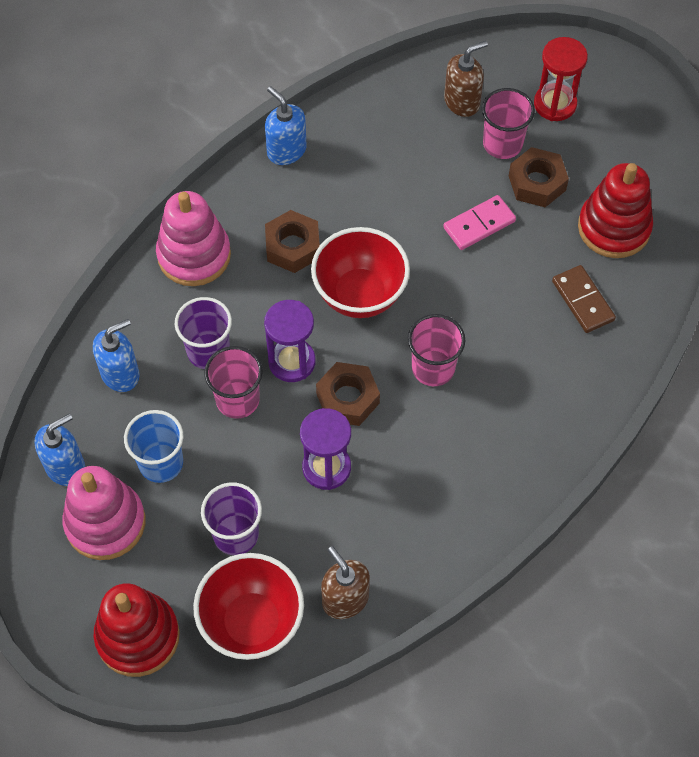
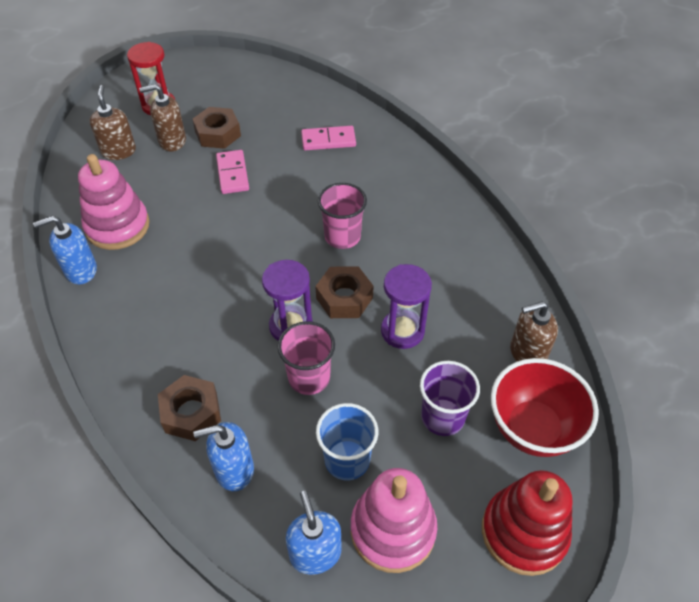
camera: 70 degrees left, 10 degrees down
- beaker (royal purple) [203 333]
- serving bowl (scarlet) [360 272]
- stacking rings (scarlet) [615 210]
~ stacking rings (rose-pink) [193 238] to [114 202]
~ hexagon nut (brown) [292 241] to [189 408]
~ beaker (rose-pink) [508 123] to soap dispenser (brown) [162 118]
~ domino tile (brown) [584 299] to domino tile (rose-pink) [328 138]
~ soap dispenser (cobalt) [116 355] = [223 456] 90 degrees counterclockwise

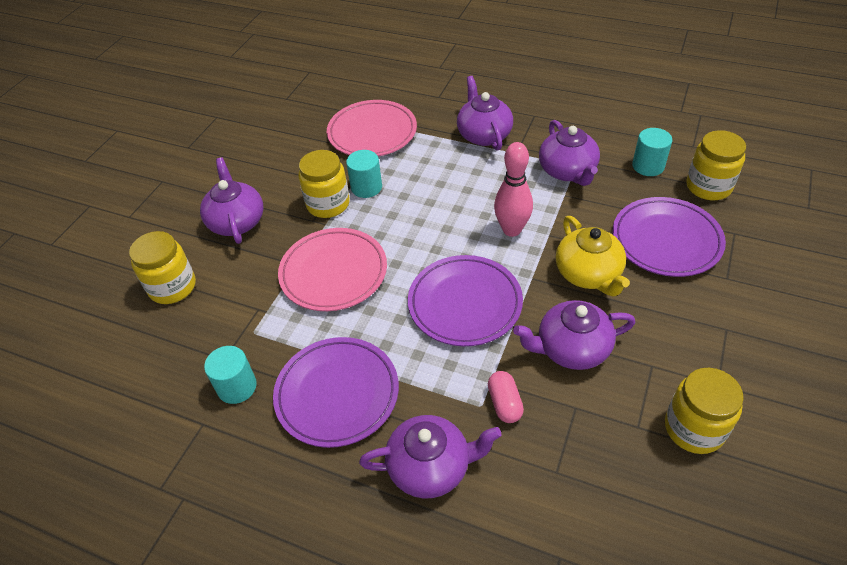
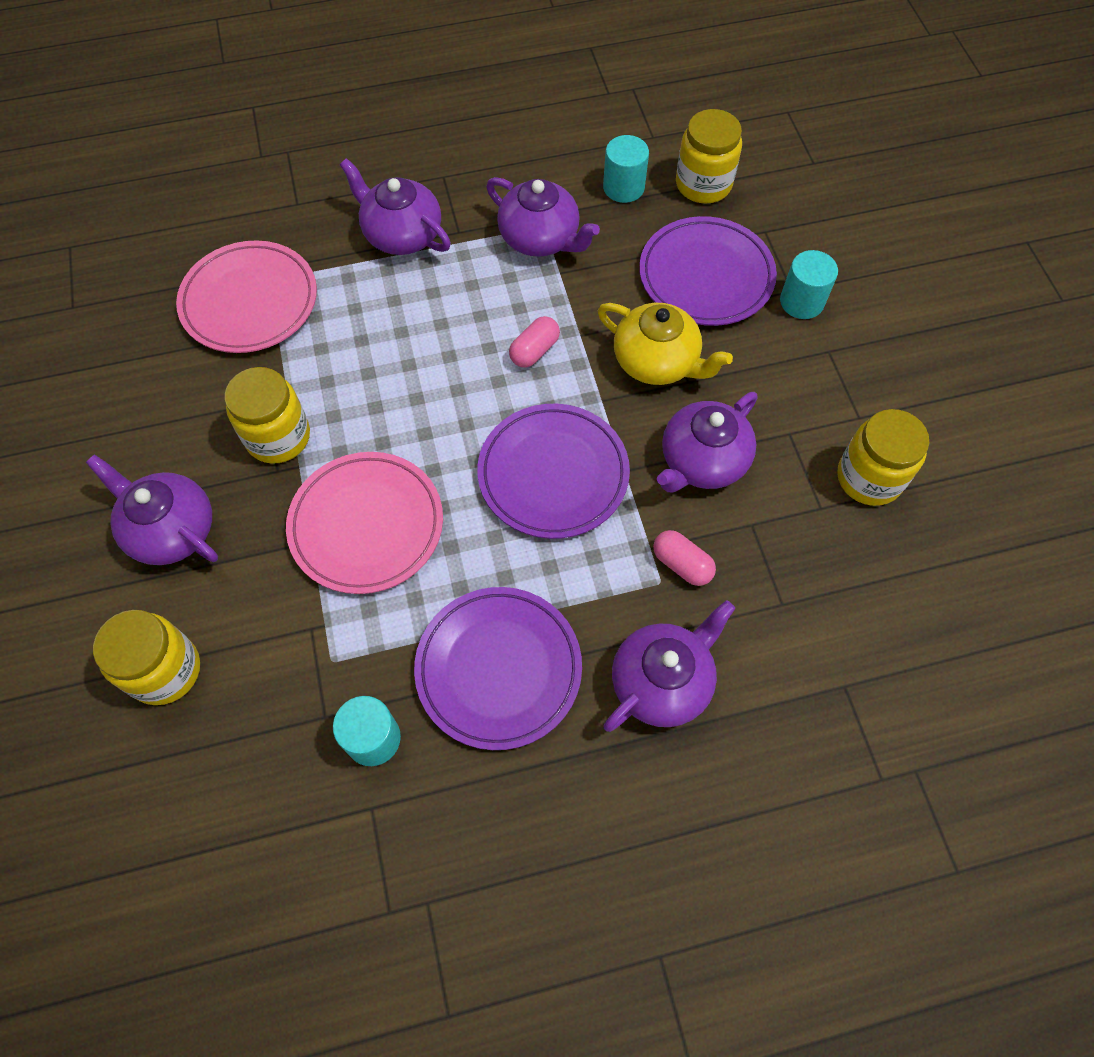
camera: 40 degrees left, 15 degrees up
~ solid cylinder (aqua) [364 174] to [809 284]
~ bowling pin (rose-pink) [513 189] to capsule (rose-pink) [534 342]

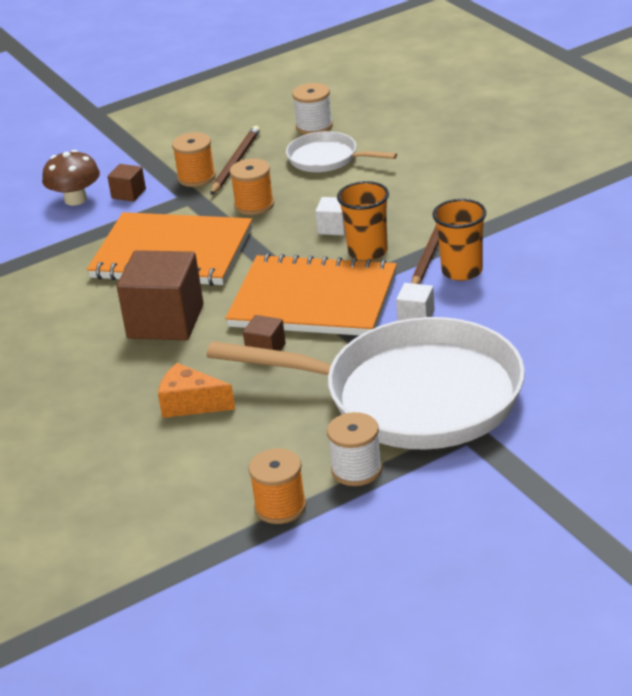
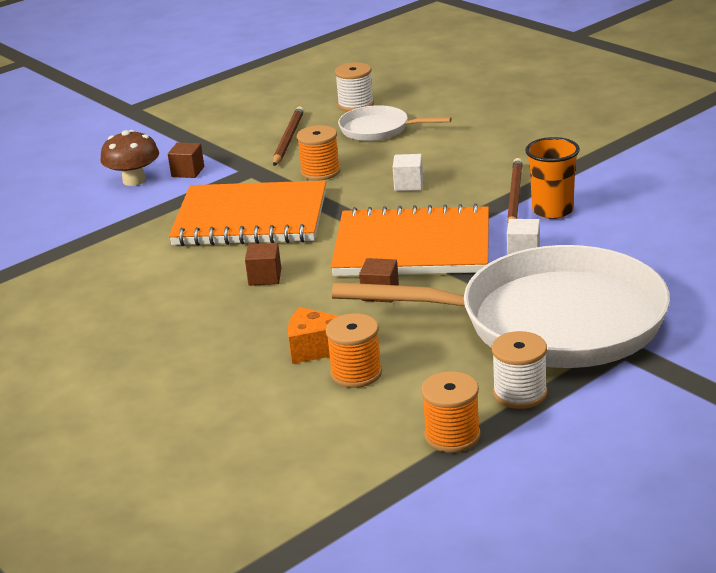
camera: 10 degrees left, 5 degrees down
- beaker (bright orange) [363 221]
~ spool (bright orange) [194 159] to [354 350]
~ block (brown) [160 295] = [263 264] x0.46

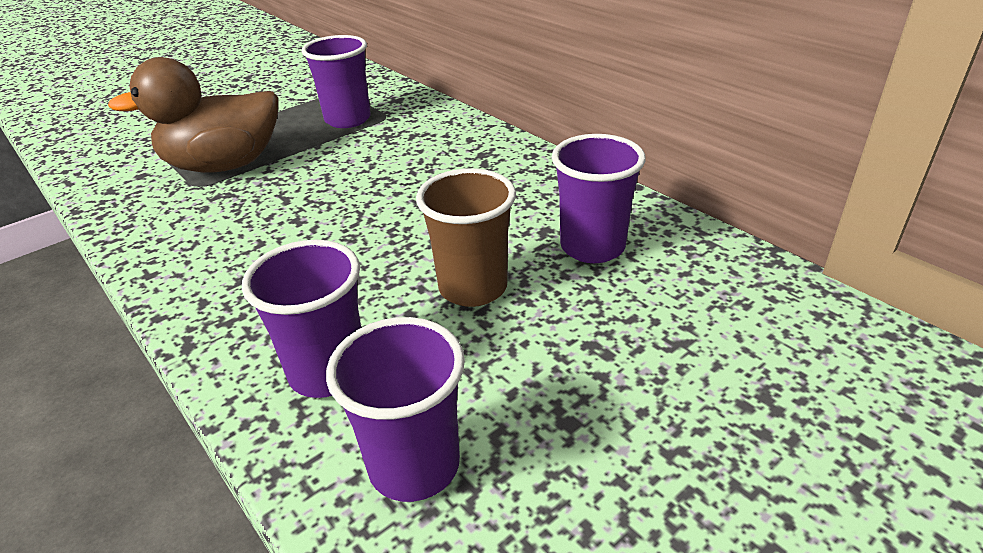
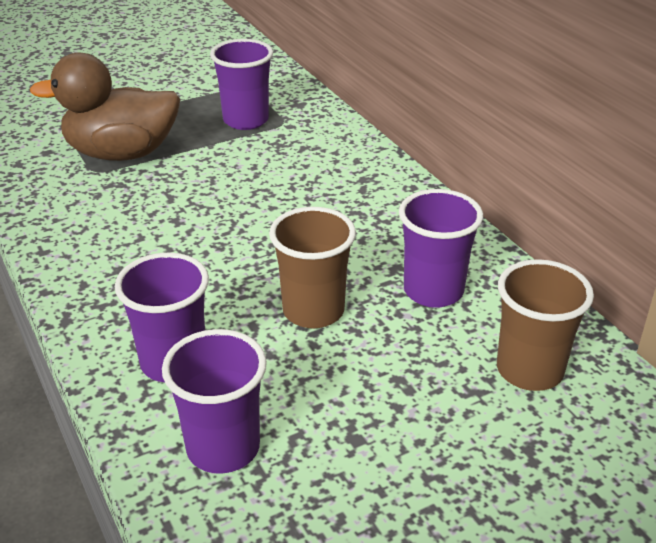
camera: 10 degrees right, 0 degrees up
+ beaker (brown) [545 325]

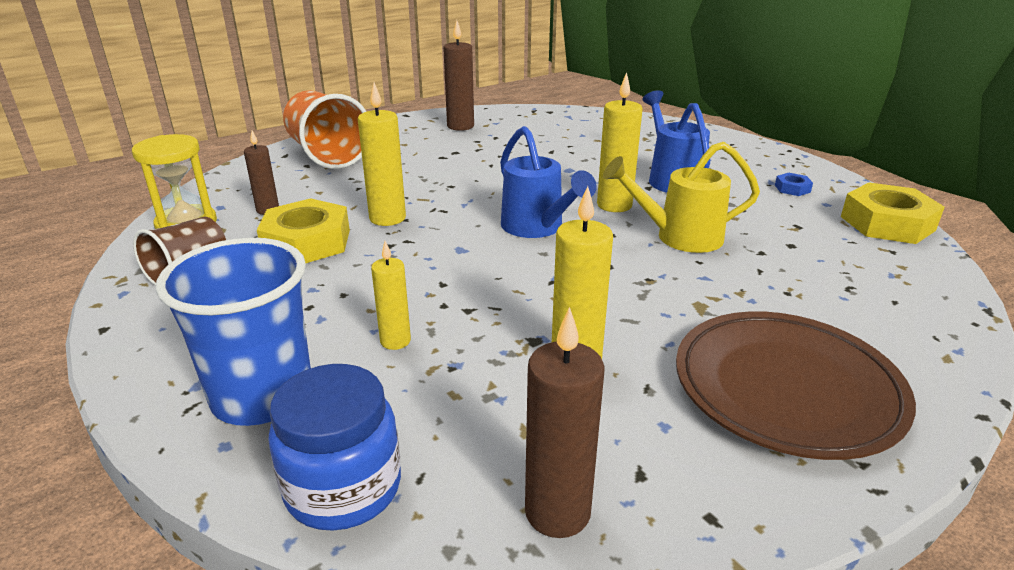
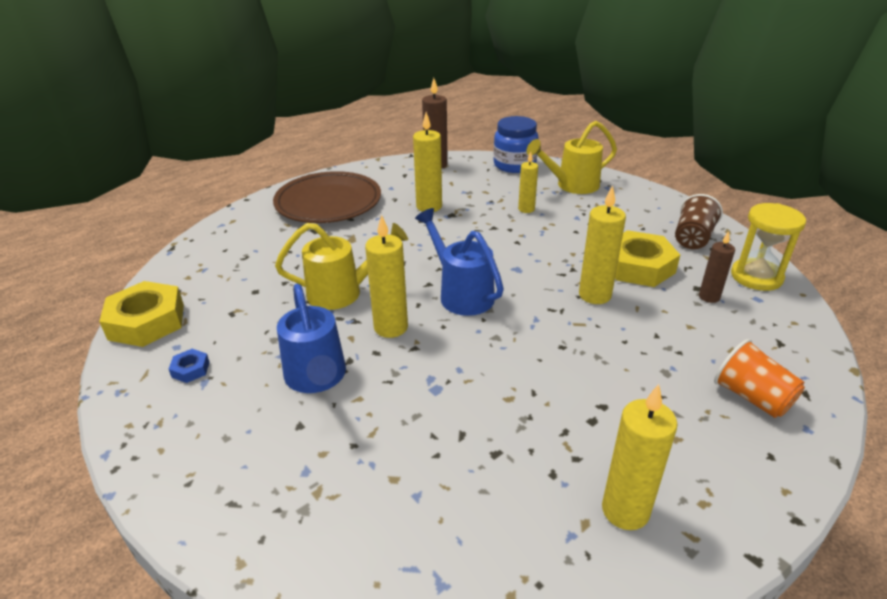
camera: 175 degrees right, 5 degrees up
~ beaker (cobalt) [233 332] to watering pot (bright yellow) [571 157]
~ wax candle (brown) [458 75] to wax candle (bright yellow) [640 457]
~ beaker (bright orange) [324 129] = [759 378] x0.61

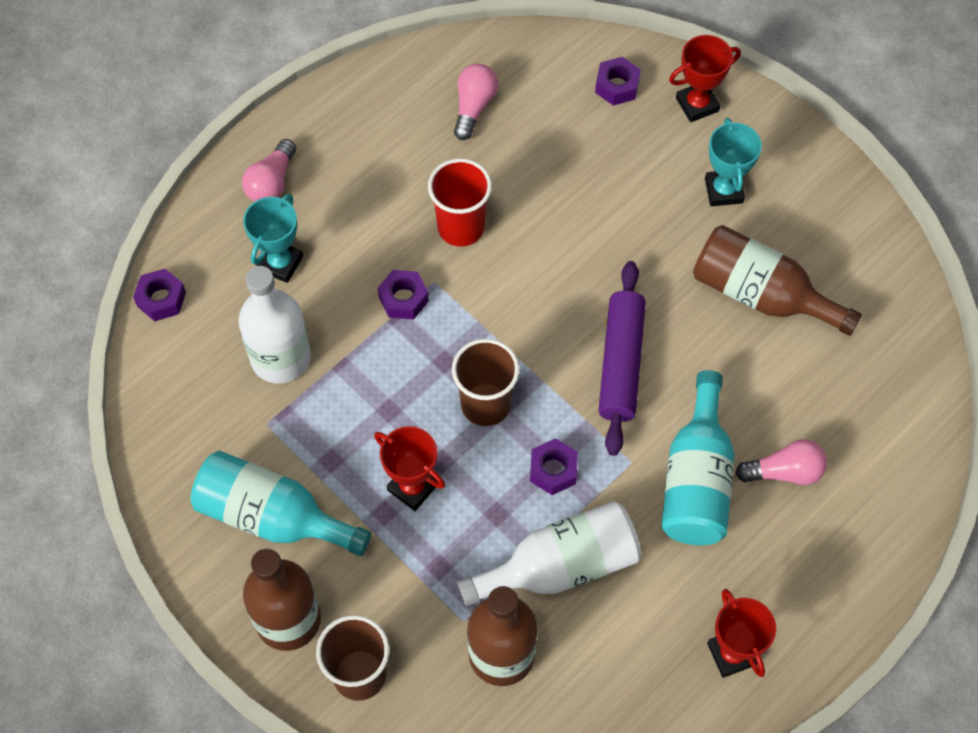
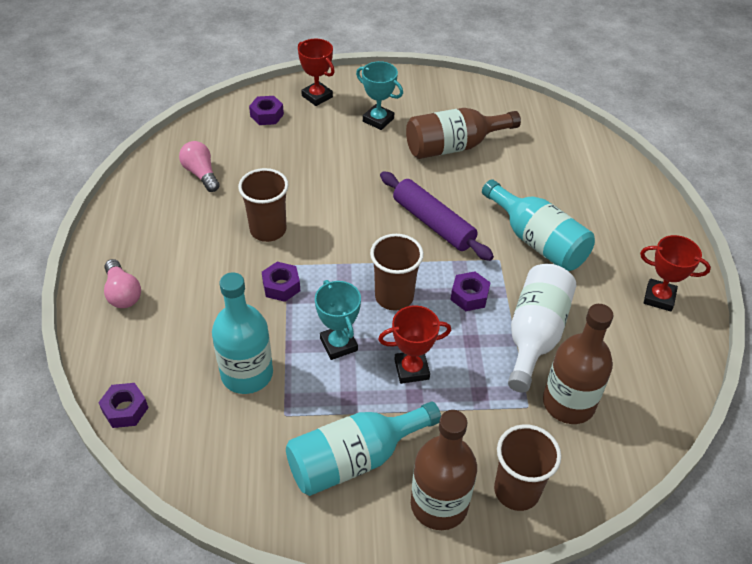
camera: 50 degrees left, 15 degrees down
- lightbulb (rose-pink) [781 462]
~ trophy (aqua) [273 238] to [338 320]
~ bottle (pure white) [274 324] to bottle (aqua) [242 333]
~ beaker (scarlet) [460 202] to beaker (brown) [263 205]
~ trophy (scarlet) [705 78] = [316 72] 60 degrees counterclockwise

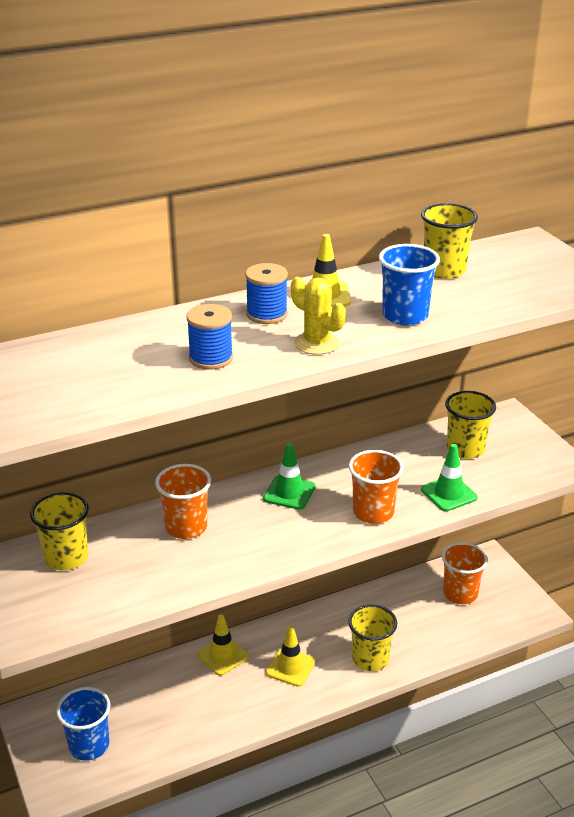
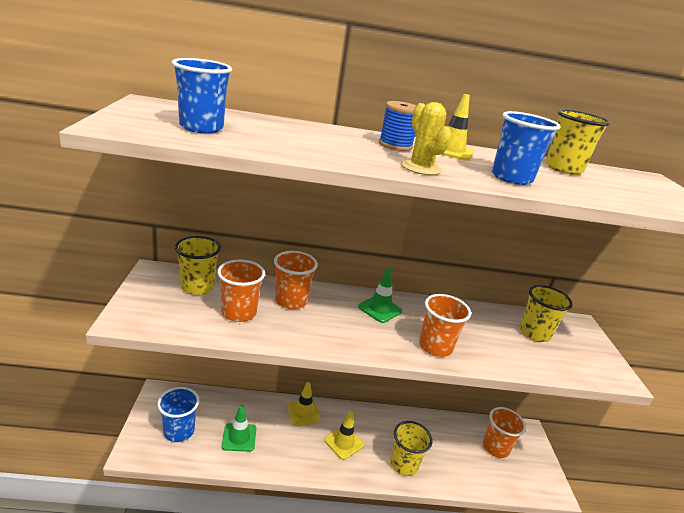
camera: 20 degrees right, 5 degrees down
- spool (cobalt) [209 337]
+ beaker (cobalt) [202 95]
+ beaker (bright orange) [241 291]
~ safety cone (emerald) [449 477] to [238 428]

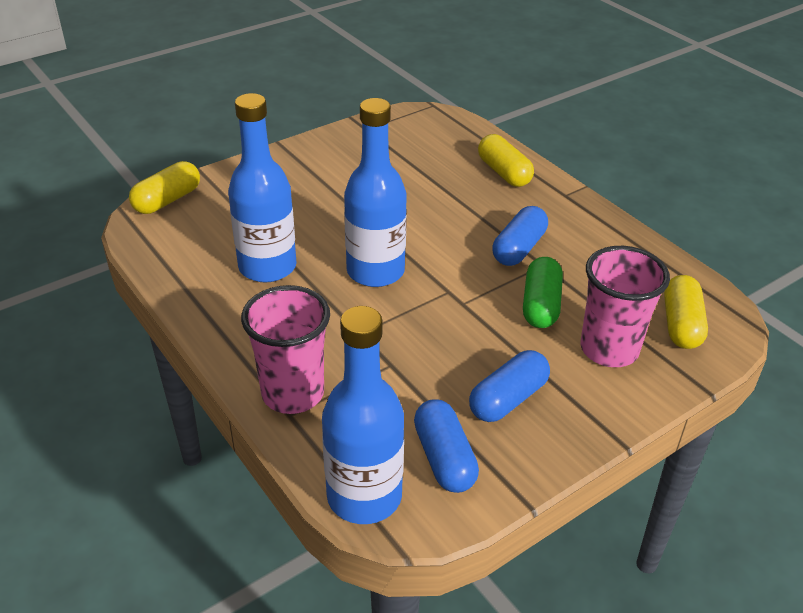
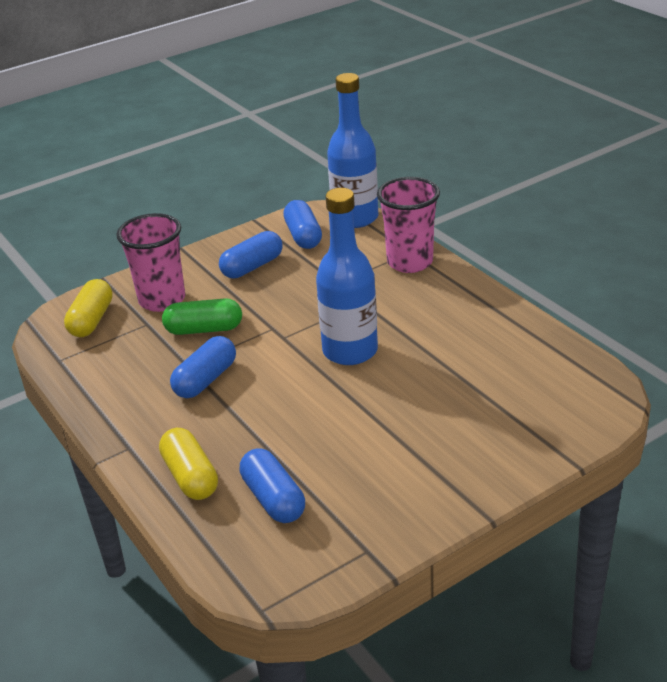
camera: 175 degrees left, 5 degrees down
- capsule (bright yellow) [164 187]
- bottle (cobalt) [262 188]
+ capsule (cobalt) [272 485]
~ capsule (emerald) [543 292] = [202 316] 75 degrees clockwise

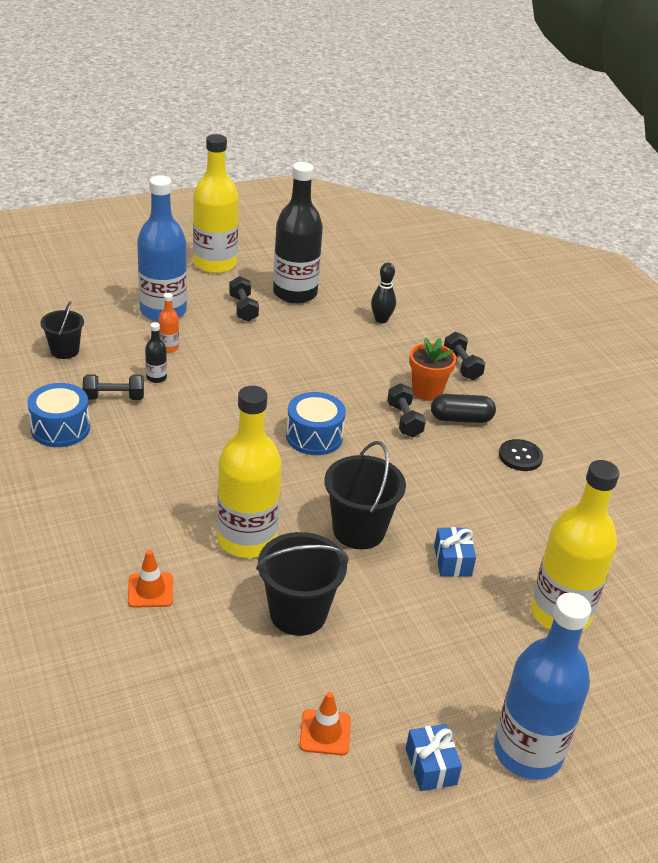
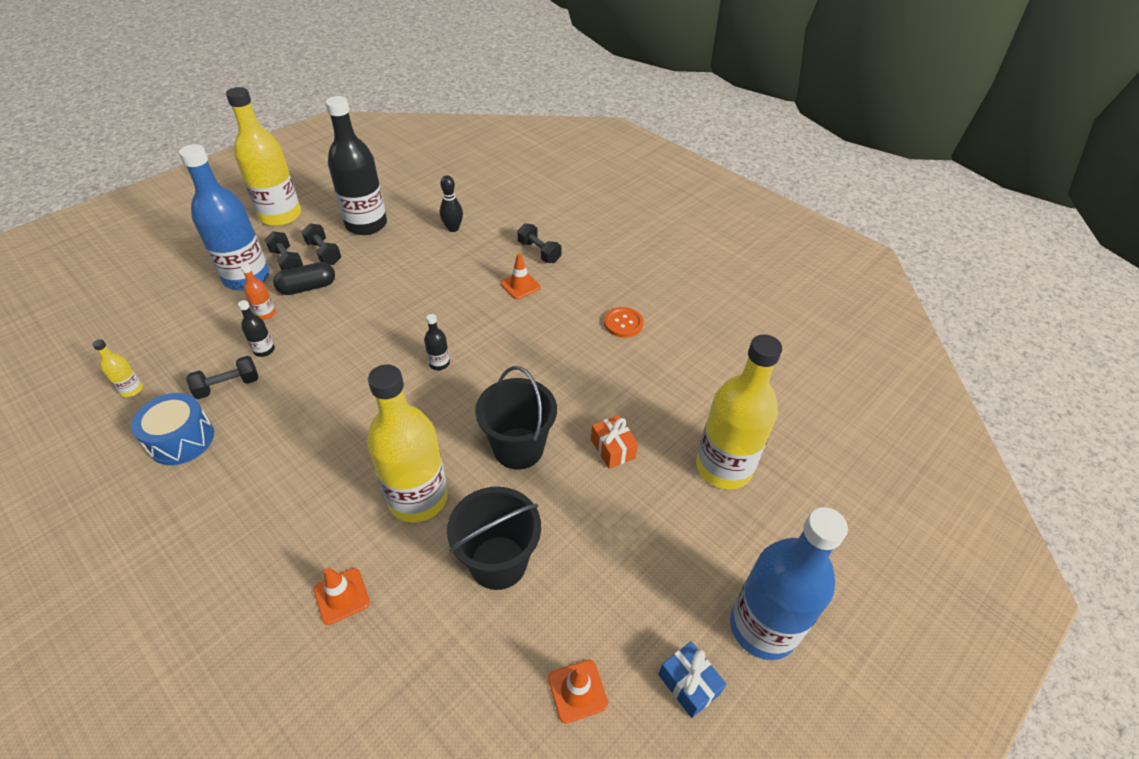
camera: 20 degrees left, 10 degrees up
- pail (black) [62 330]
+ bottle (bright yellow) [117 368]
~ hand weight (black) [406 410] to [284 250]
~ capsule (black) [463 408] to [304 278]
~ snare drum (cobalt) [316 423] to bottle (black) [437 342]
~ plant pot (bright orange) [432 369] to safety cone (bright orange) [520 276]
~ gift (cobalt) [455 552] to gift (bright orange) [614 442]
~ shirt button (black) [521 455] to shirt button (bright orange) [624 322]

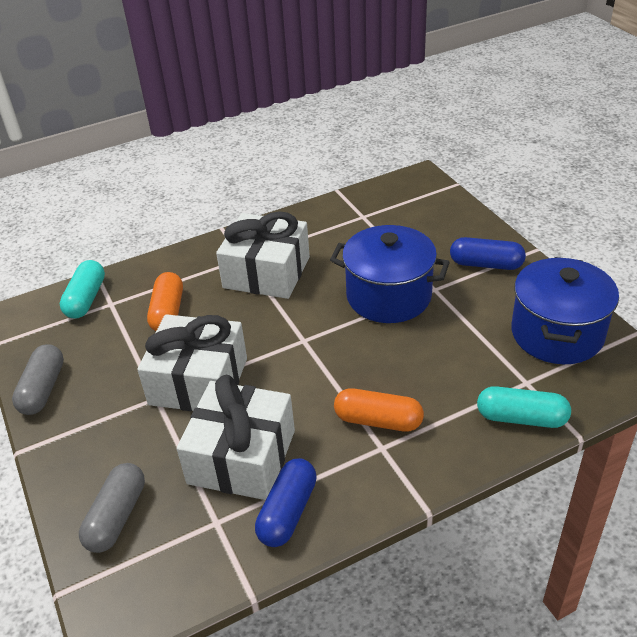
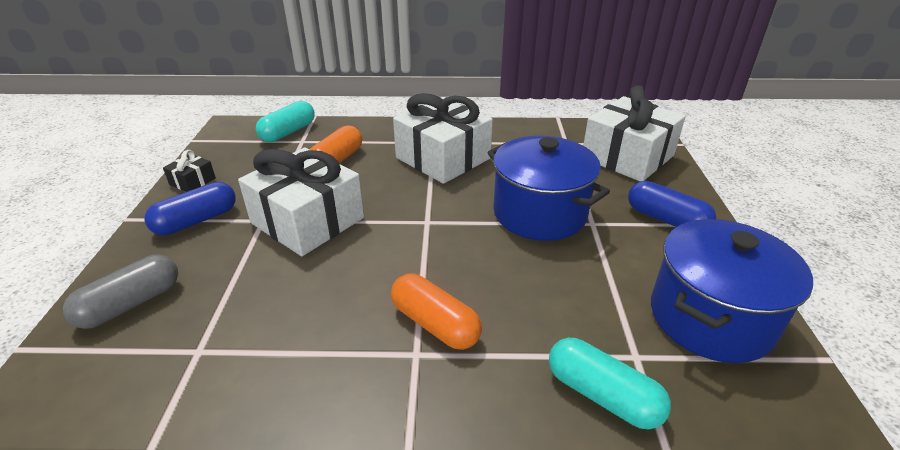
camera: 25 degrees right, 5 degrees down
~ gift (pure white) [236 437] to [634 133]
~ capsule (cobalt) [286 502] to [190 208]
~ capsule (grey) [38 379] to gift (black) [189 171]

